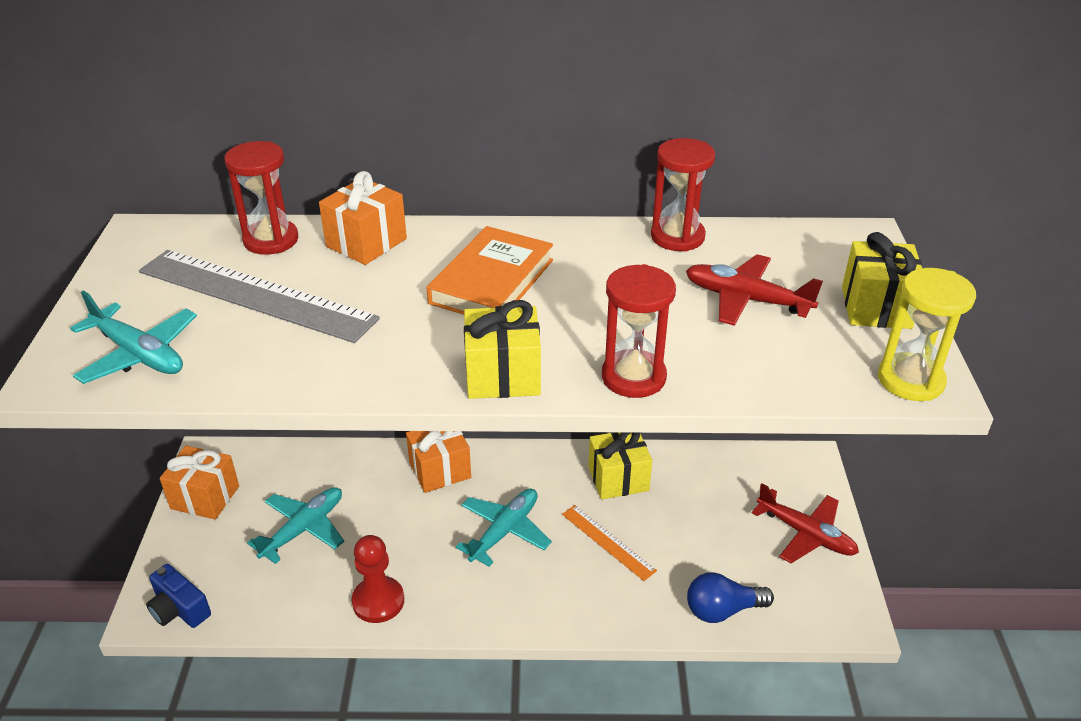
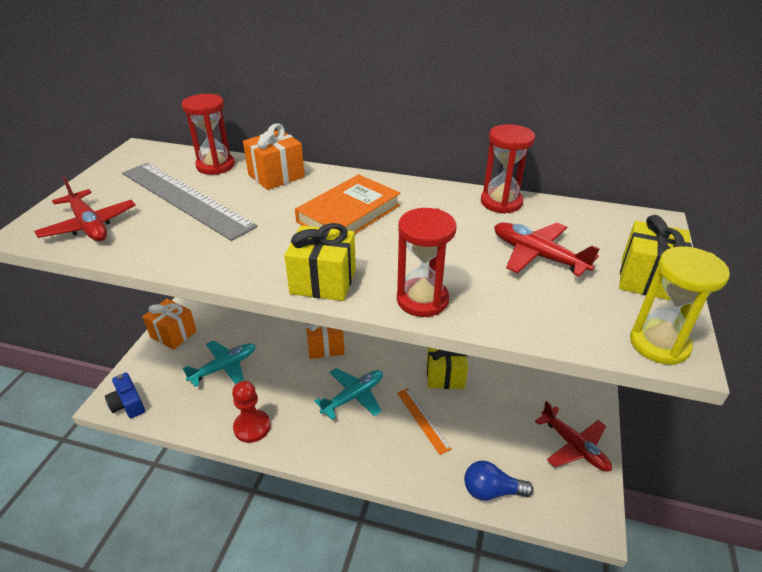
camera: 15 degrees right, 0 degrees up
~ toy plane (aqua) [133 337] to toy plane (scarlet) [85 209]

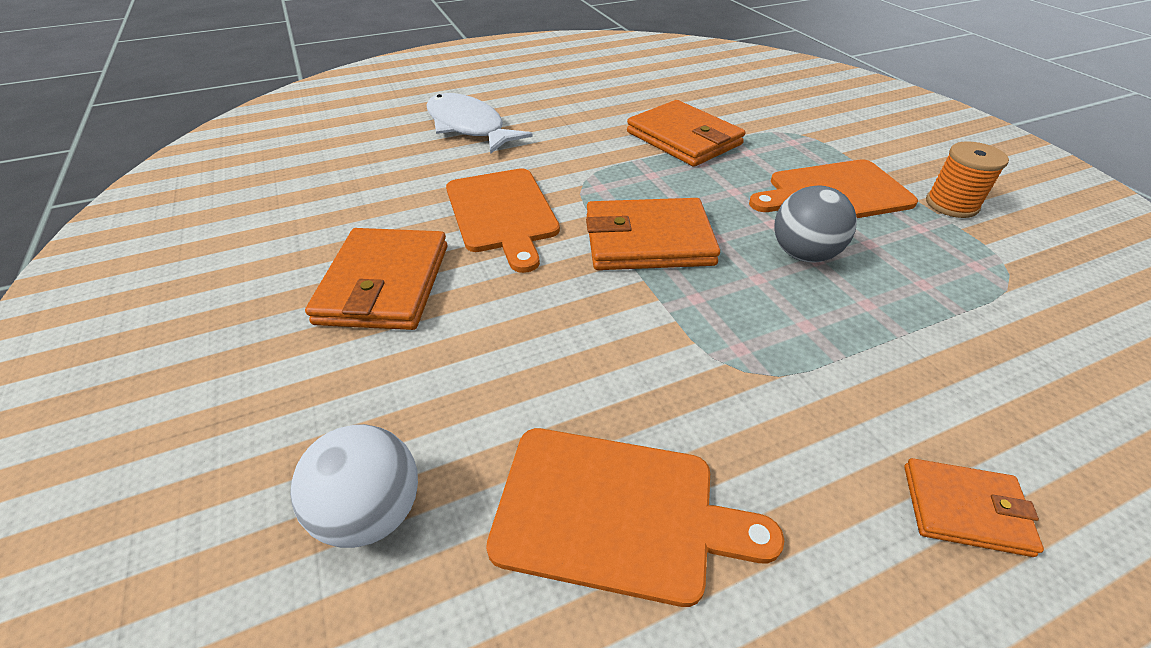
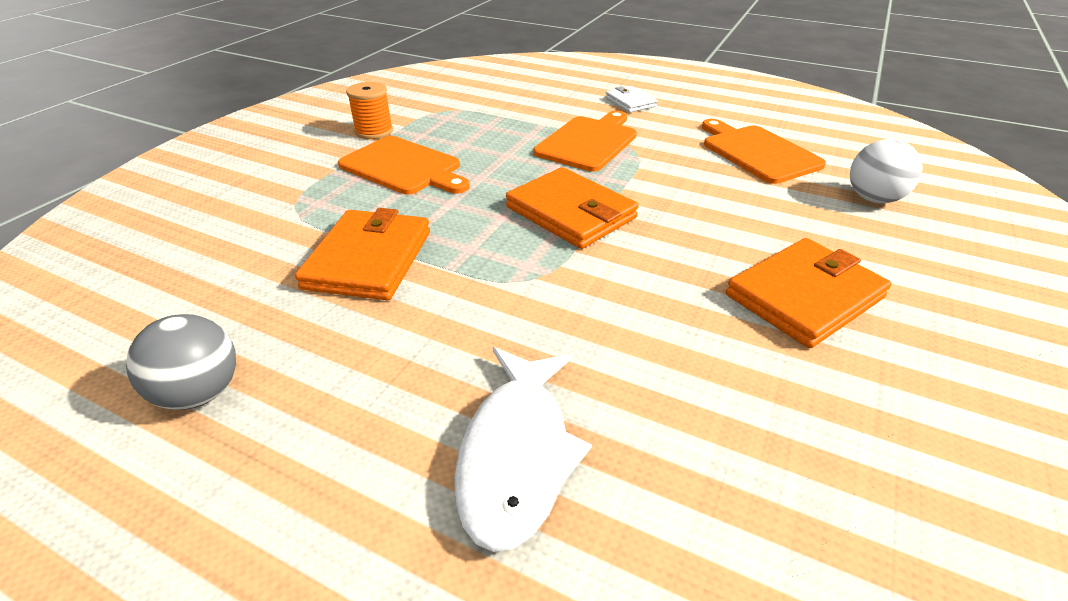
camera: 130 degrees left, 5 degrees down
~ bread board (bright orange) [503 220] to [585 141]
~ ball (grey) [815 224] to [181 362]
~ card wallet (bright orange) [974 507] to card wallet (pure white) [631 99]

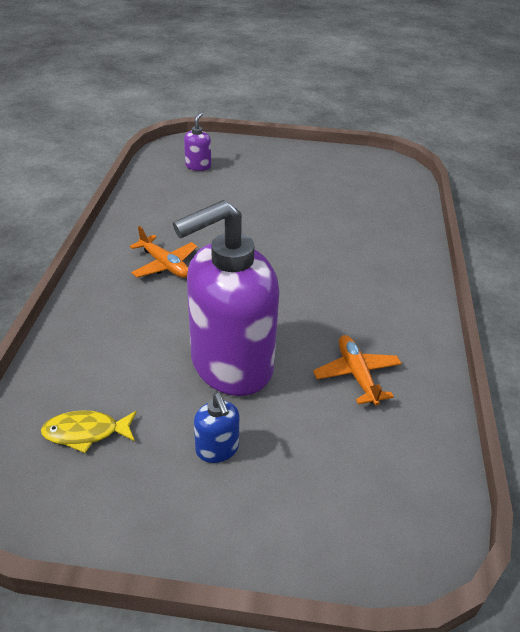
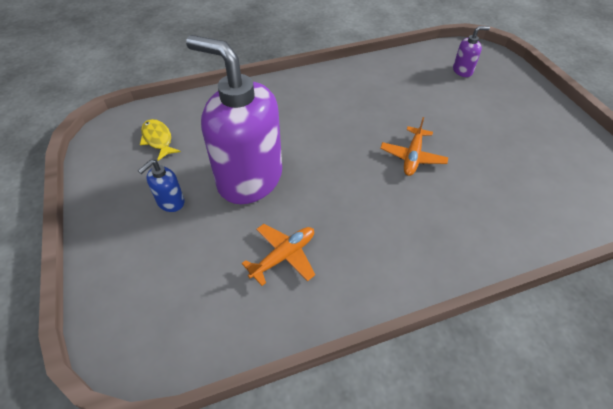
camera: 65 degrees right, 10 degrees up
~ toy plane (bright orange) [164 252] to [414 146]

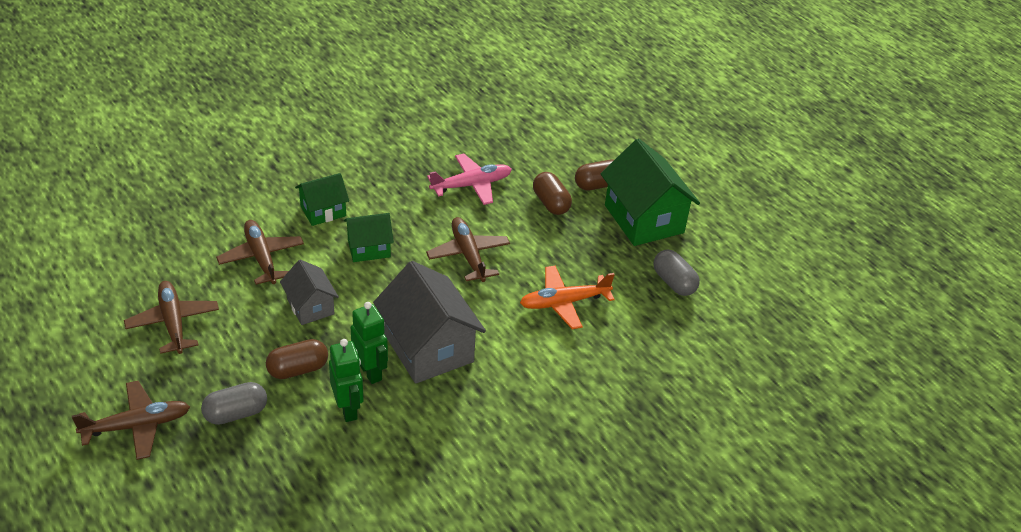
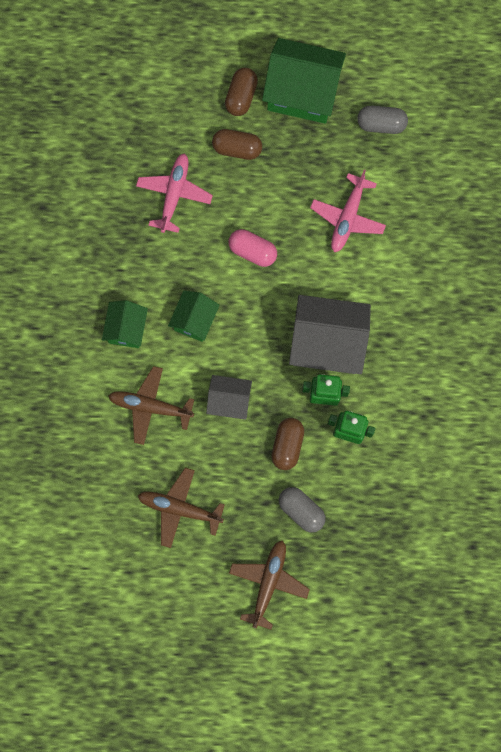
camera: 50 degrees left, 35 degrees up
~ toy plane (brown) [468 249] to capsule (rose-pink) [252 248]
~ toy plane (bright orange) [567 297] to toy plane (rose-pink) [348 211]
~ capsule (grey) [234 403] = [302 509] 60 degrees counterclockwise

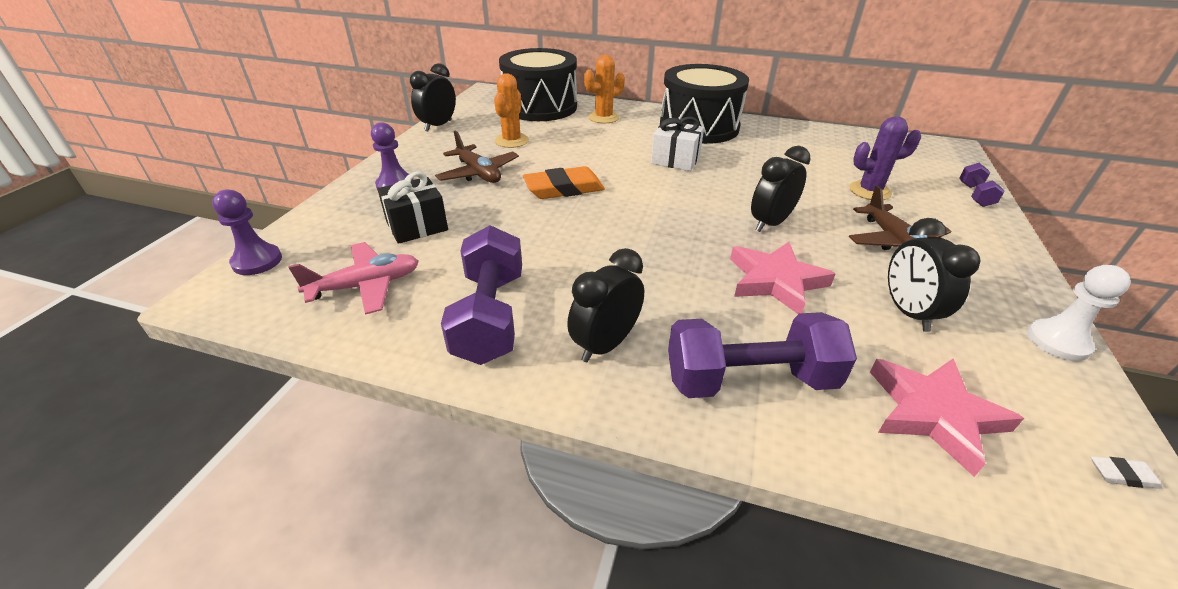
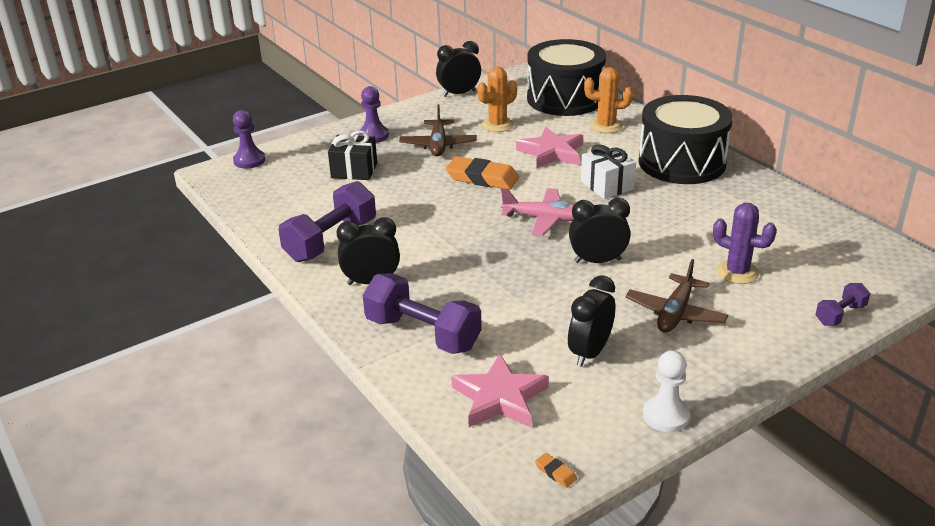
camera: 40 degrees right, 5 degrees down
~ toy plane (rose-pink) [354 278] to [537 212]
~ five-pointed star (rose-pink) [783 278] to [549 148]
~ pencil eraser (pure white) [1127 472] to pencil eraser (bright orange) [556 470]

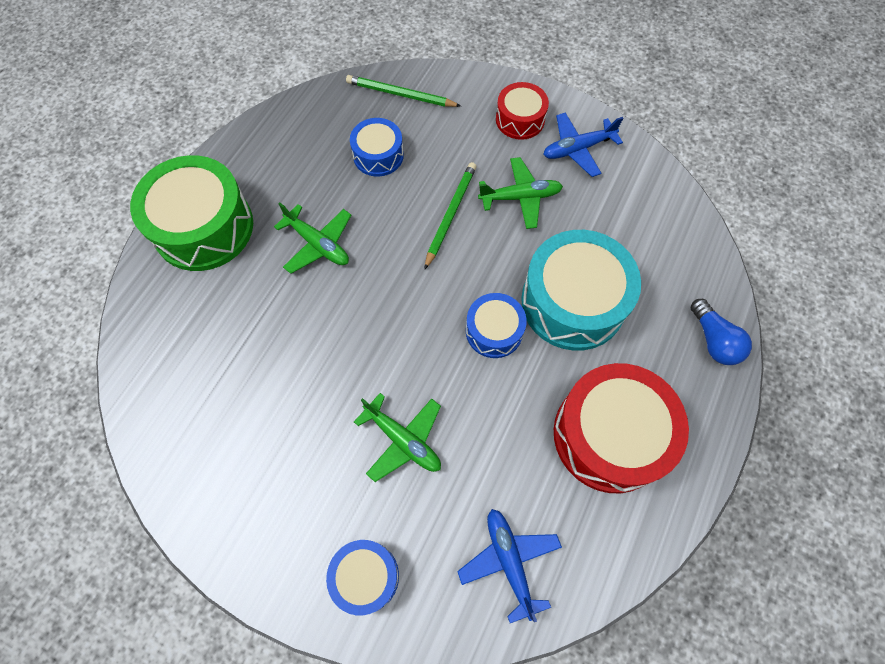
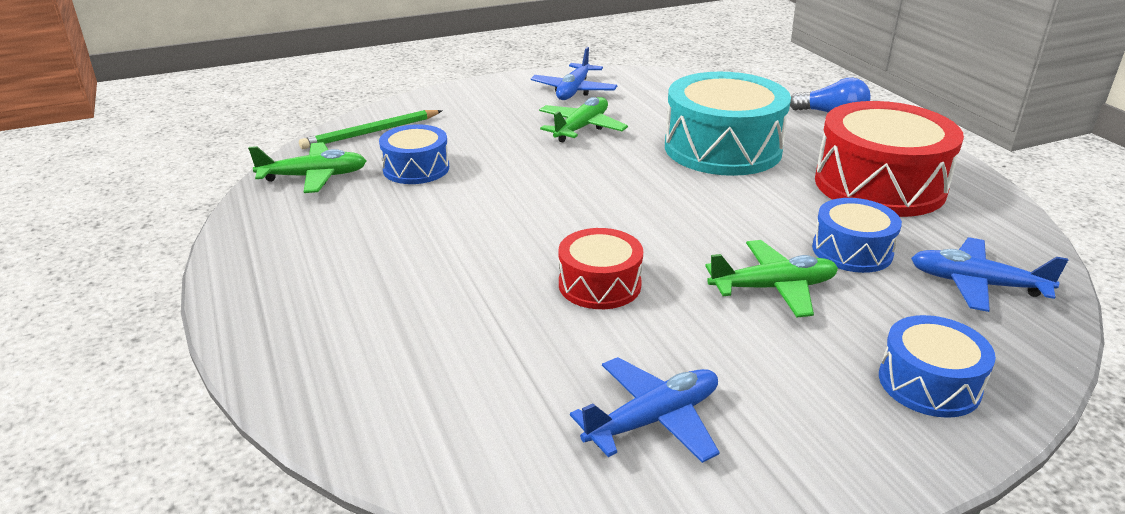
camera: 50 degrees left, 35 degrees down
- snare drum (emerald) [191 213]
- wooden pencil (emerald) [450 216]
+ toy plane (cobalt) [645 410]
~ toy plane (emerald) [312 238] to [307 167]
~ snare drum (cobalt) [496 325] to [857 235]
~ snare drum (scarlet) [522 111] to [601 268]

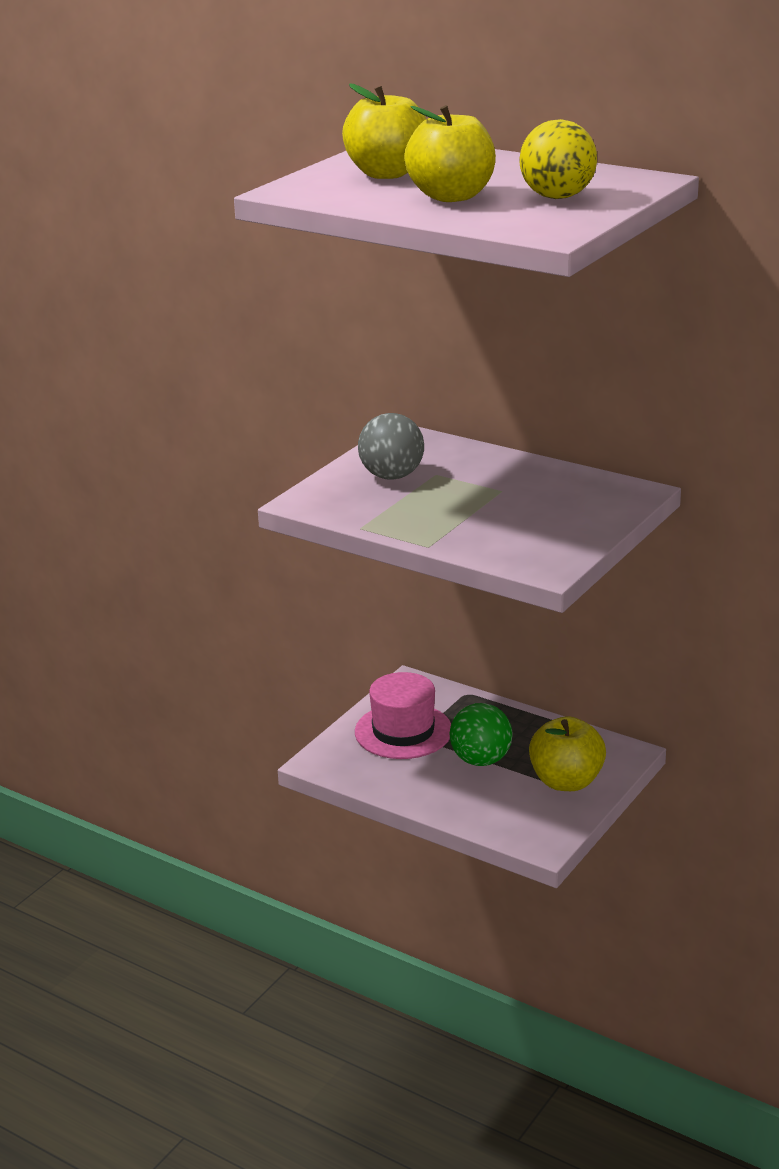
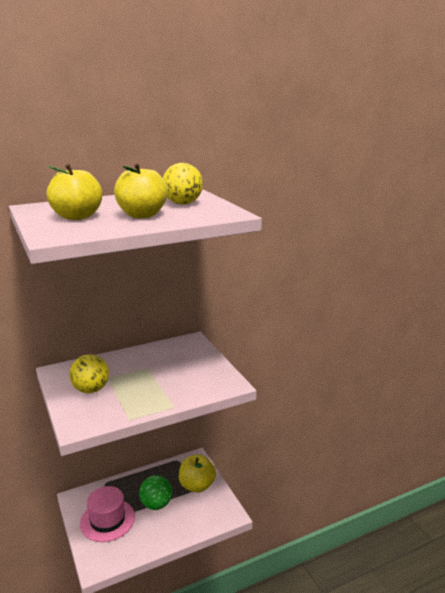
camera: 60 degrees left, 5 degrees down
~ ball (grey) [391 446] to ball (bright yellow) [89 373]

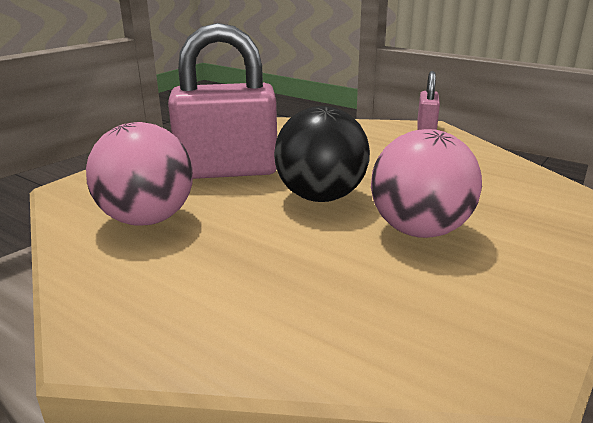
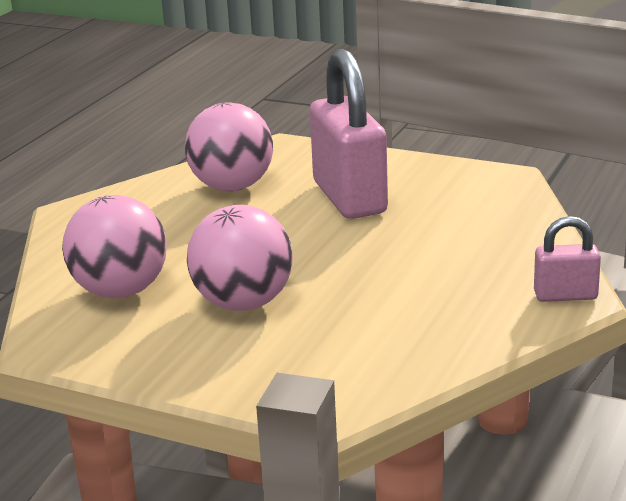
camera: 80 degrees right, 0 degrees up
- ball (black) [322 154]
+ ball (rose-pink) [114 246]

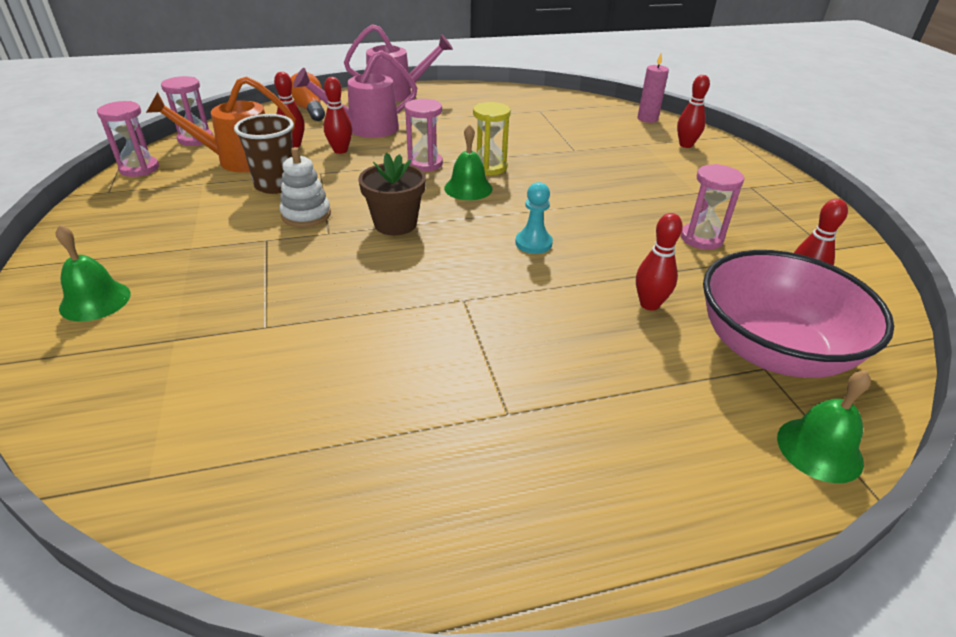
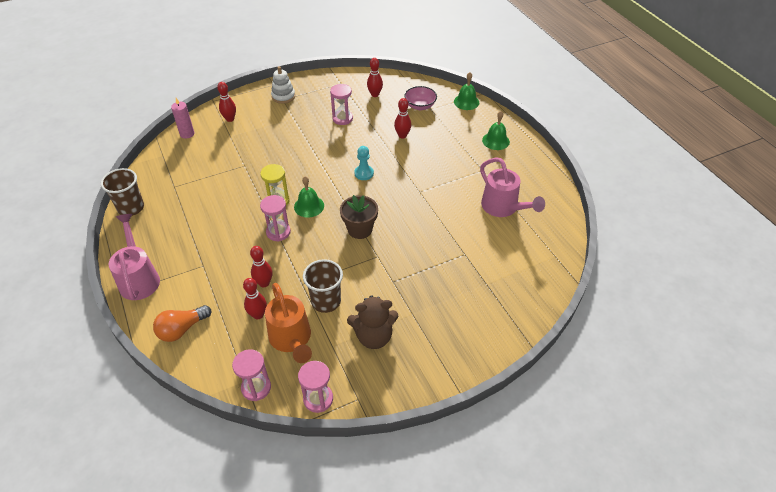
camera: 100 degrees left, 10 degrees up
+ beaker (brown) [122 192]
+ stuffed bear (brown) [372 322]
~ hand bell (emerald) [93 273] to [496 130]
~ stacking rings (pure white) [305 187] to [283 85]
~ watering pot (rose-pink) [355 94] to [512 187]
~ serving bowl (rose-pink) [798 314] = [420 98] x0.51

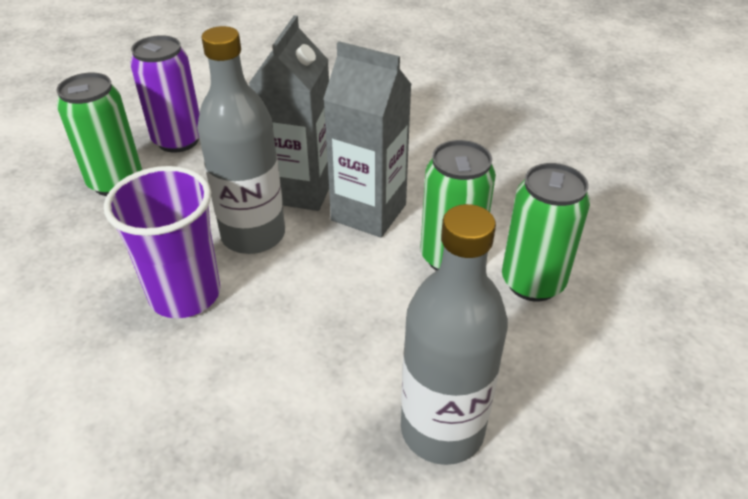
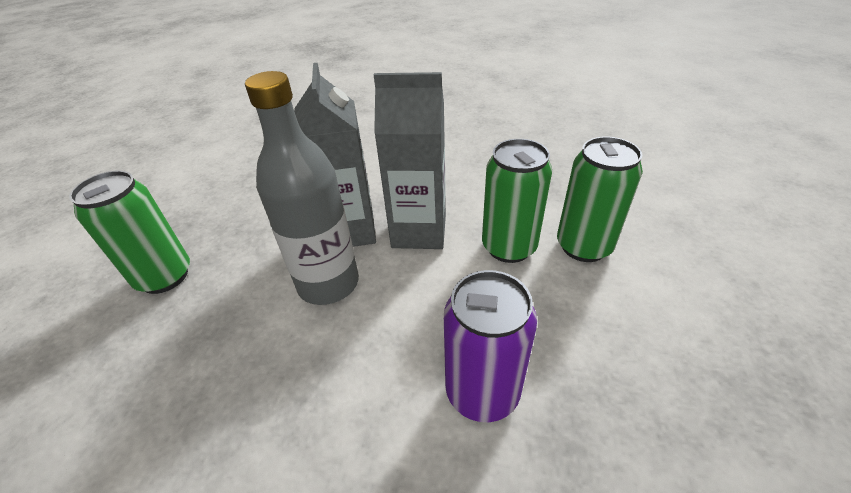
camera: 20 degrees left, 0 degrees up
- beaker (royal purple) [162 242]
- bottle (grey) [454 334]
~ can (royal purple) [165 93] to [490 346]

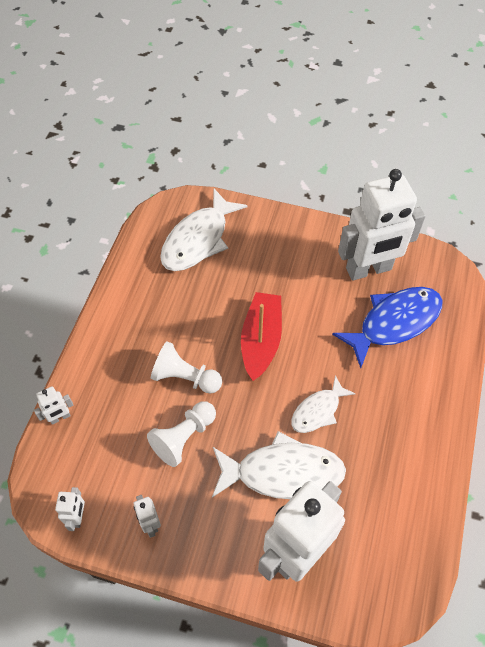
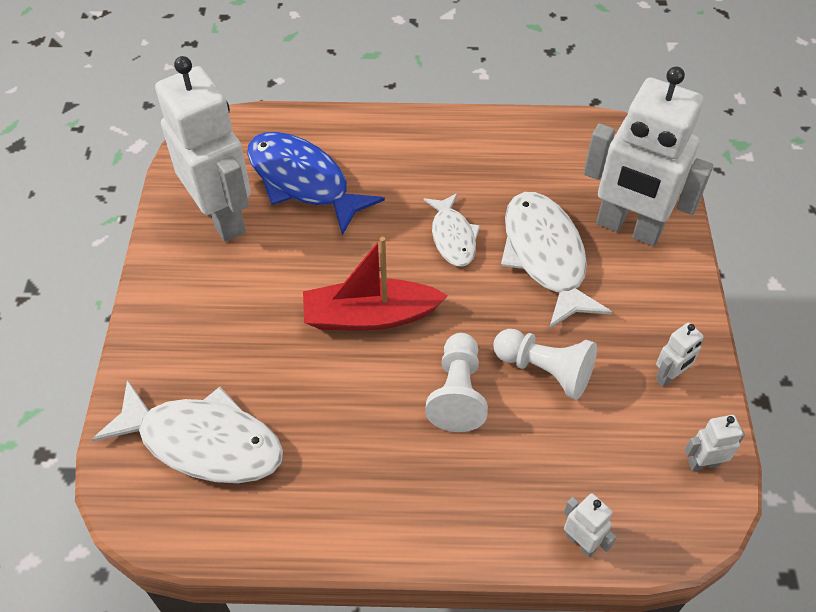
camera: 105 degrees left, 5 degrees down
~ toy fish (pure white) [323 404] = [451 230] 45 degrees clockwise

